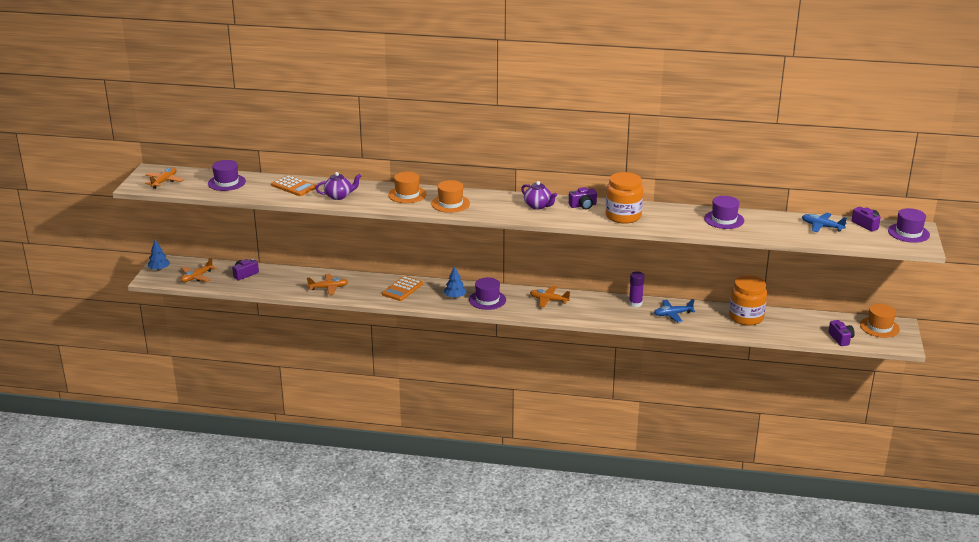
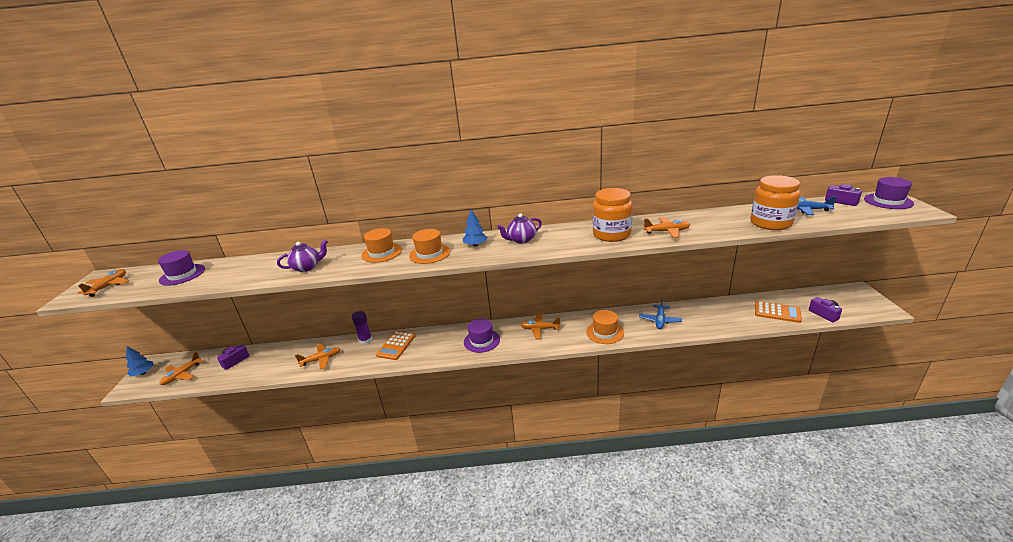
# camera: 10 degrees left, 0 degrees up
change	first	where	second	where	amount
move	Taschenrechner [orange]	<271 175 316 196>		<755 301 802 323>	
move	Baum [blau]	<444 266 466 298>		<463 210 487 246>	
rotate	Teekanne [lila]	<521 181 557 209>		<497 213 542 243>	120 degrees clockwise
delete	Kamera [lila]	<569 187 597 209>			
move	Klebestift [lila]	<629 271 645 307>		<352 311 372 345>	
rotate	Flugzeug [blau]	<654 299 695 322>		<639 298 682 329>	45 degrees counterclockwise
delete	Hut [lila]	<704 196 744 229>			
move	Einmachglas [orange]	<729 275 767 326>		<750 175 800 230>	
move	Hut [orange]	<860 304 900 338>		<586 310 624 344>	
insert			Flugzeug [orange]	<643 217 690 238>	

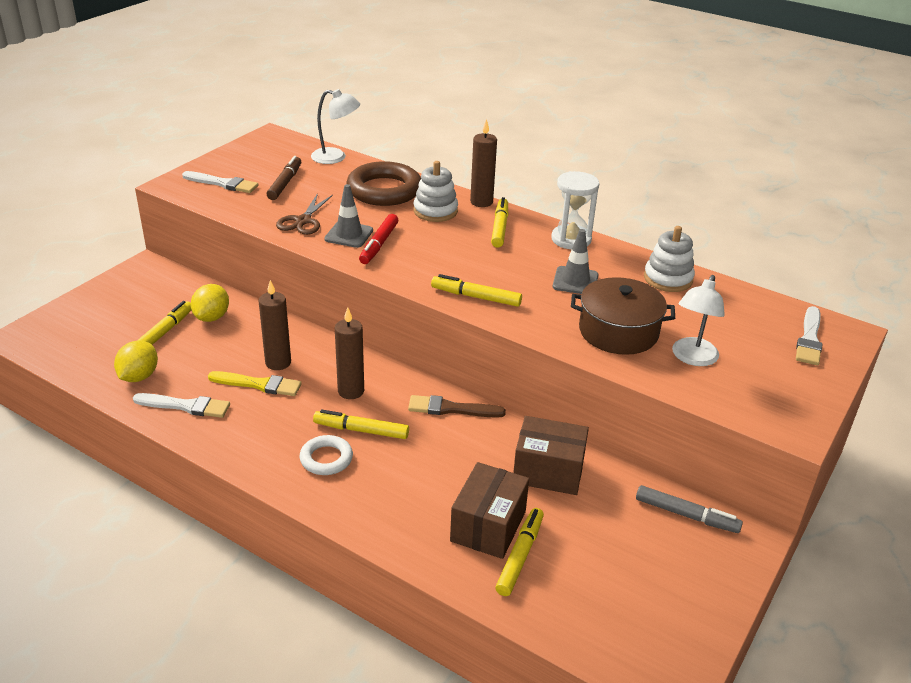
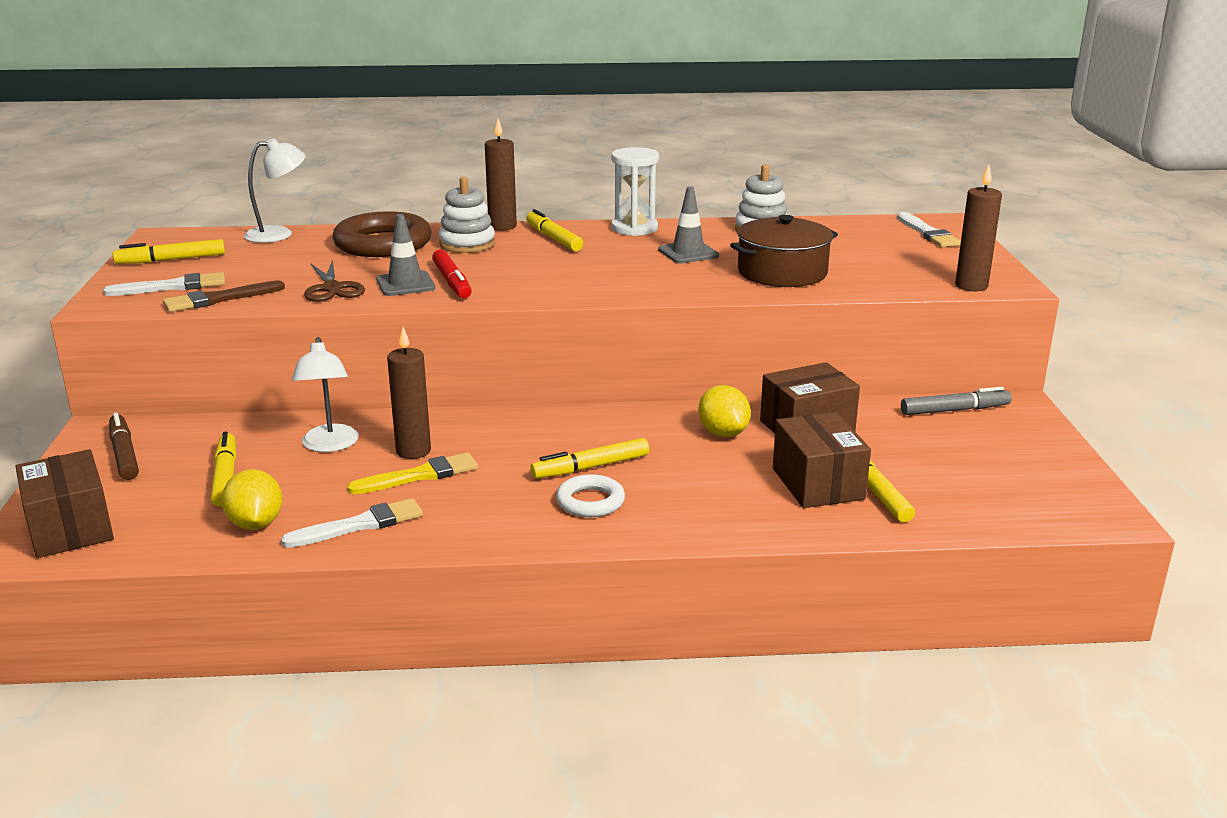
# camera: 35 degrees left, 10 degrees down
change	first	where	second	where	amount
move	Zitrone [gelb]	<191 284 229 322>		<698 385 751 437>	
move	Filzstift [braun]	<267 156 301 200>		<109 413 139 480>	
move	Kerze [braun]	<335 307 364 399>		<955 165 1002 291>	
move	Pinsel [braun]	<408 395 506 418>		<163 280 285 312>	
move	Filzstift [gelb]	<431 274 522 307>		<113 239 225 264>	
move	Lampe [weiß]	<672 275 725 366>		<292 337 359 452>	
insert			Schachtel [braun]	<16 449 114 558>	

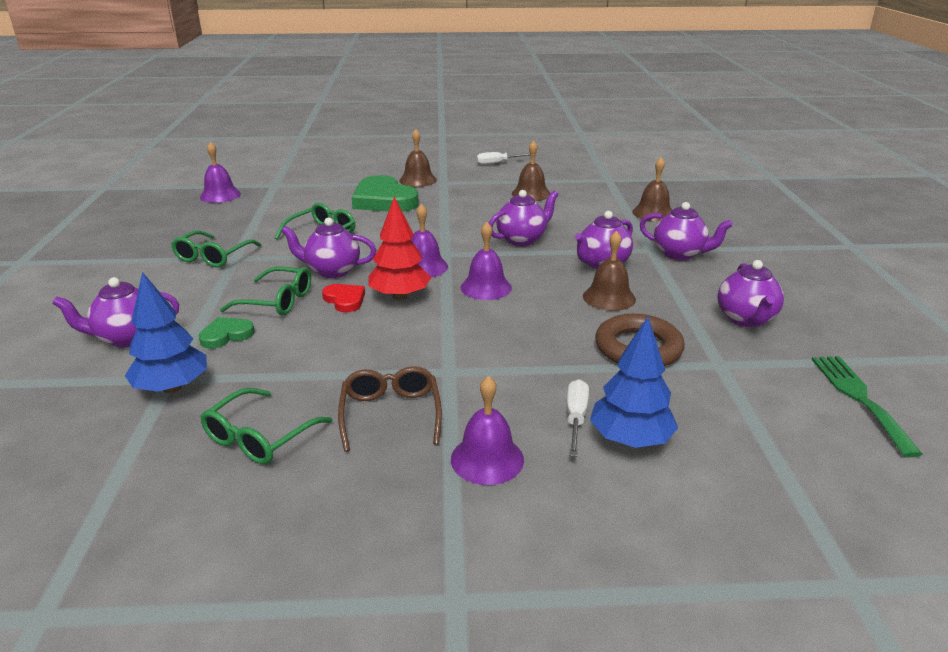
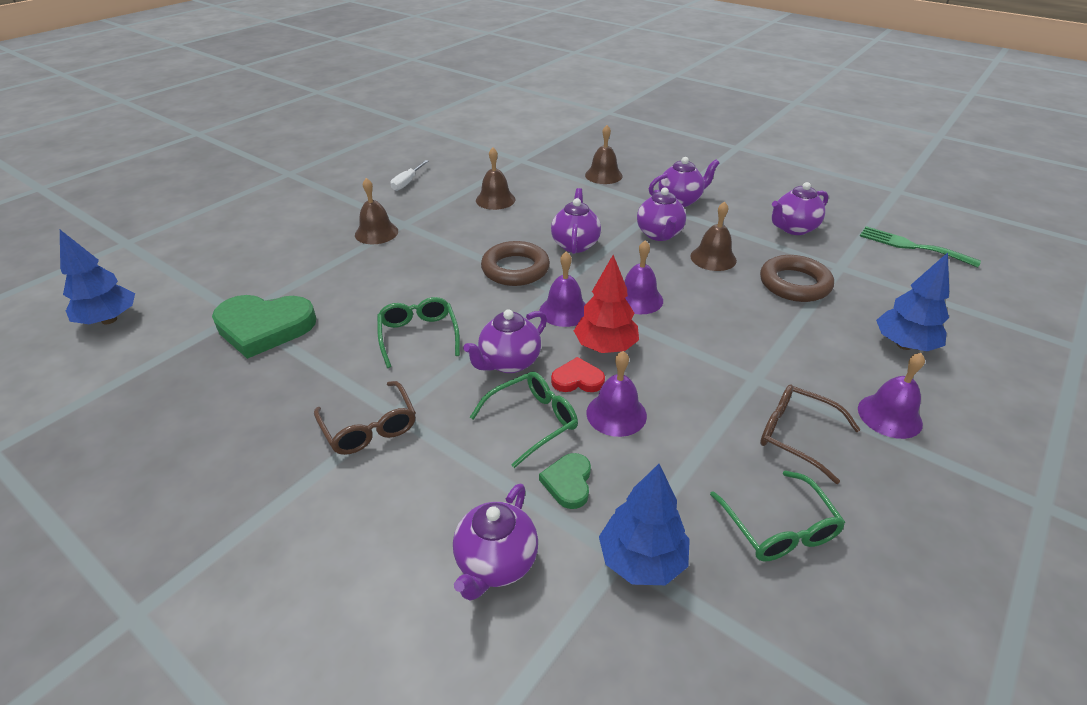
# camera: 50 degrees left, 10 degrees up
change	first	where	second	where	amount
recolor	Brille [grün]	<171 231 261 267>	Brille [braun]	<314 381 416 455>	
move	Glocke [lila]	<200 142 241 203>		<587 351 647 437>	
move	Herz [grün]	<351 175 419 212>		<212 295 316 359>	
delete	Schraubenzieher [weiß]	<567 379 589 457>			
rotate	Teekanne [lila]	<717 260 784 327>		<772 182 829 235>	105 degrees clockwise
insert			Baum [blau]	<60 230 135 324>	
insert			Ring [braun]	<481 241 550 286>	

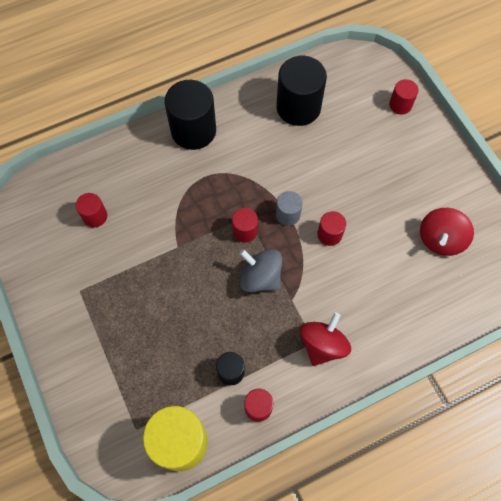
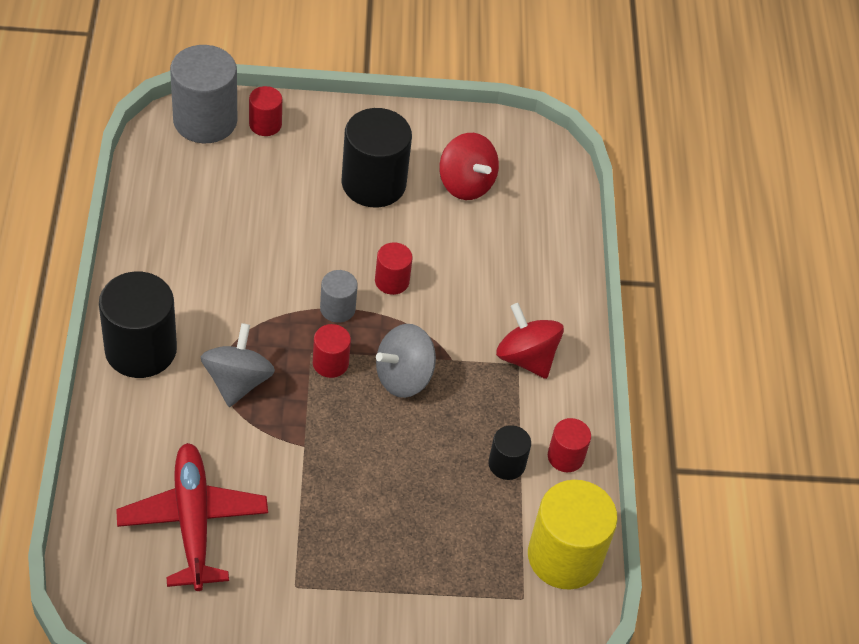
# camera: 70 degrees left, 15 degrees down
change	first	where	second	where	amount
replace	Vollzylinder [rot]	<76 193 107 228>	Flugzeug [rot]	<116 443 268 591>	
move	Vollzylinder [schwarz]	<276 55 327 126>		<342 108 412 208>	
insert			Vollzylinder [grau]	<170 45 237 143>	
insert			Kreisel [grau]	<201 323 275 407>	

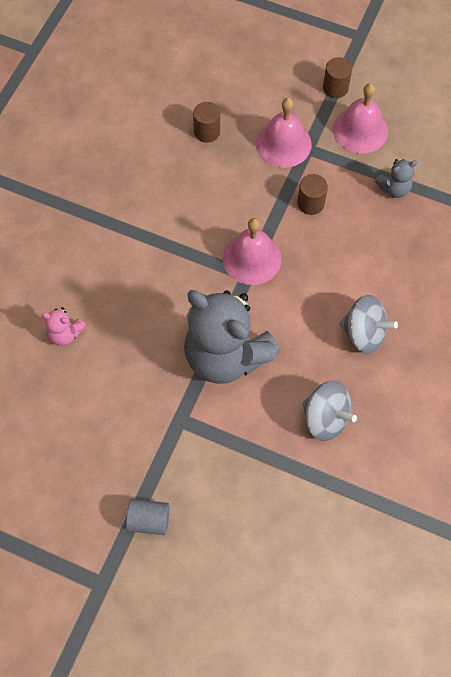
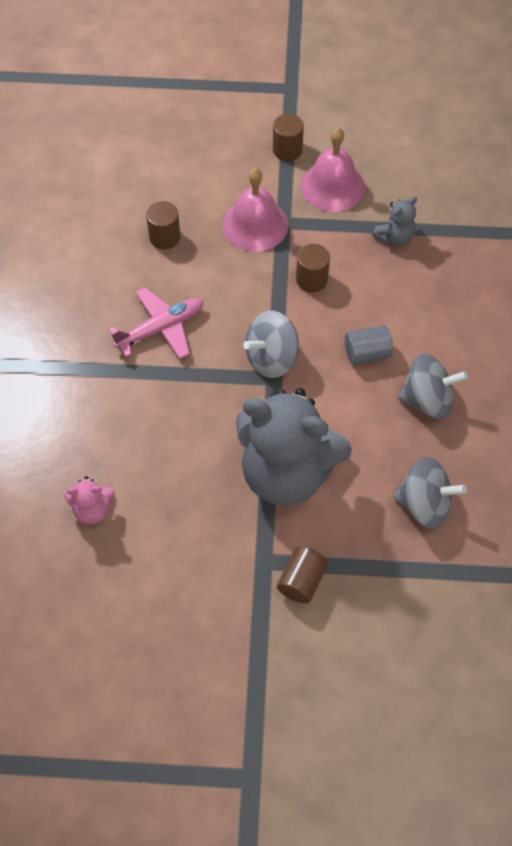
# camera: 20 degrees left, 5 degrees down
change	first	where	second	where	amount
move	Vollzylinder [grau]	<126 499 170 535>		<345 325 393 365>	
replace	Glocke [rosa]	<223 218 282 285>	Kreisel [grau]	<243 311 299 378>	
insert			Flugzeug [rosa]	<109 287 204 359>	
insert			Vollzylinder [braun]	<277 546 328 604>	

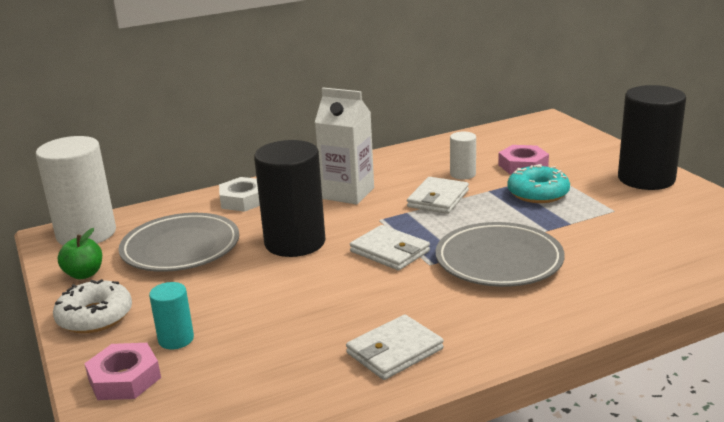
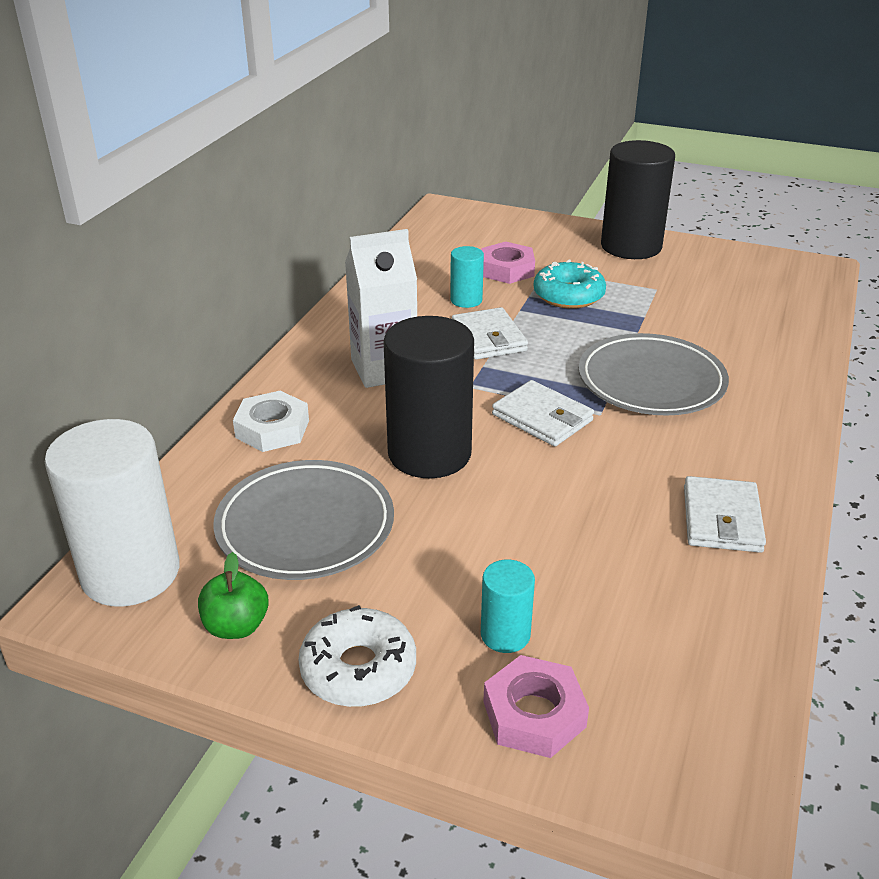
# camera: 45 degrees left, 10 degrees up
change	first	where	second	where	amount
rotate	Geldbörse [weiß]	<350 225 430 270>		<492 380 594 446>	45 degrees clockwise
recolor	Vollzylinder [weiß]	<450 132 476 179>	Vollzylinder [türkis]	<450 246 484 308>	

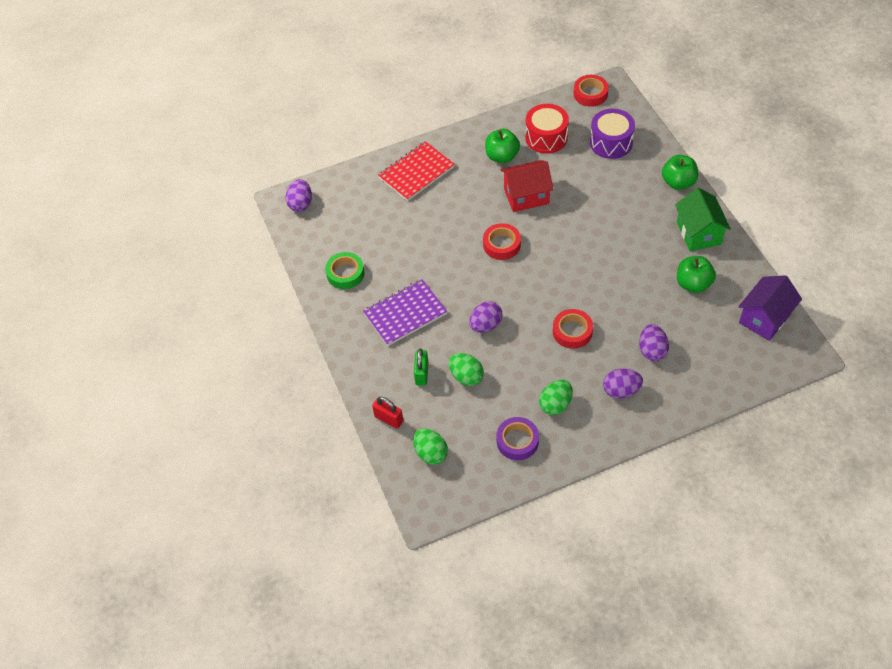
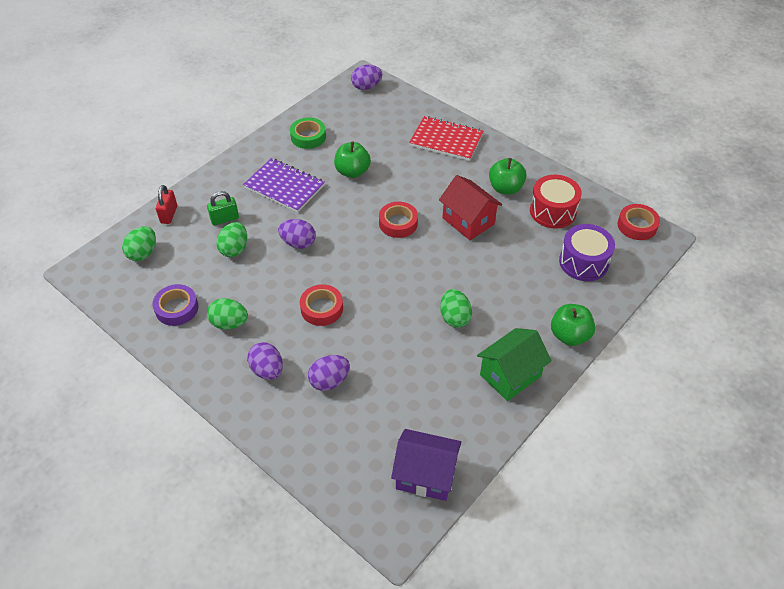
# camera: 60 degrees right, 5 degrees down
change	first	where	second	where	amount
move	Apfel [grün]	<677 256 716 293>		<334 141 371 178>	
insert			Ei [grün]	<440 289 472 328>	

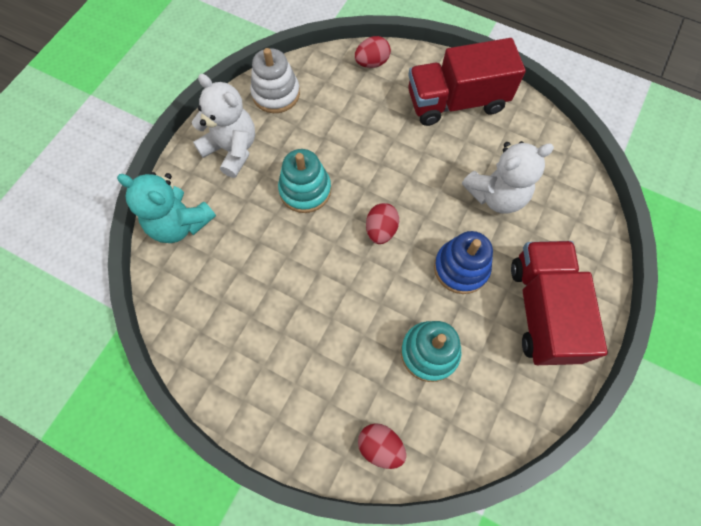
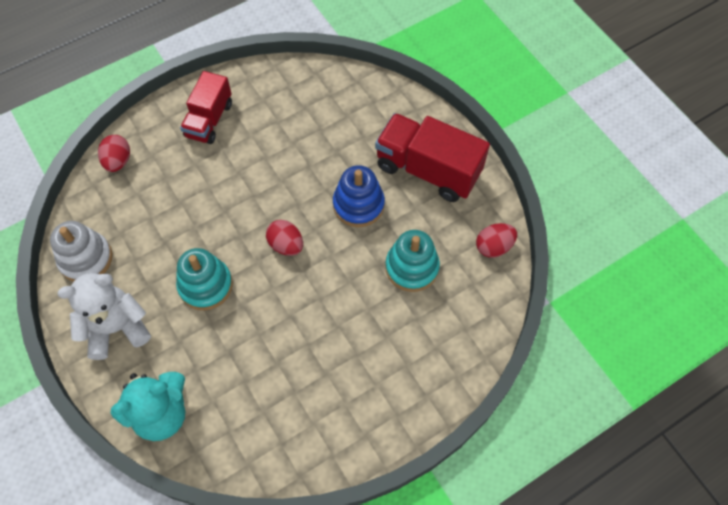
# camera: 60 degrees left, 5 degrees down
change	first	where	second	where	amount
move	Ei [rot]	<358 423 406 469>		<476 223 517 258>	
resize	Lastwagen [rot]	<408 38 526 126>		<180 71 232 144>	x0.65
delete	Teddybär [weiß]	<462 141 554 214>			

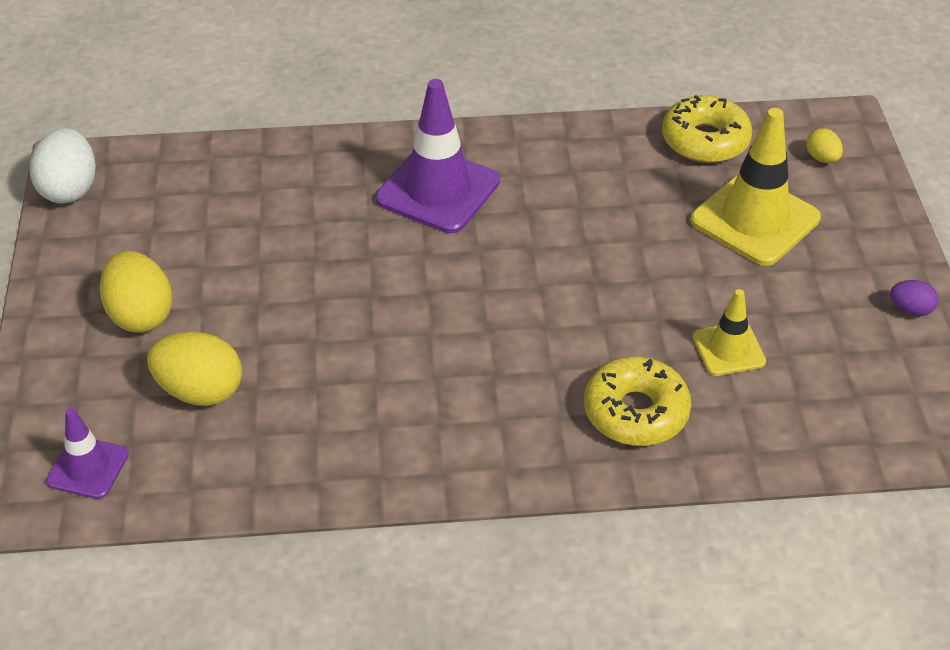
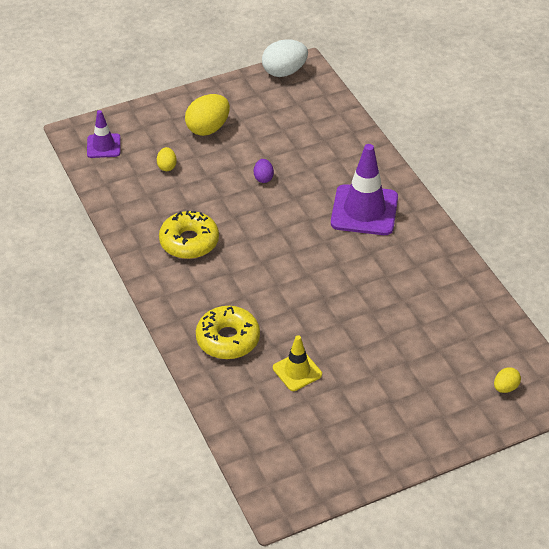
# camera: 70 degrees right, 0 degrees up
change	first	where	second	where	amount
resize	Ei [gelb]	<147 332 242 406>		<157 147 177 171>	x0.52
move	Donut [gelb]	<662 95 752 163>		<159 210 219 259>	
delete	Leitkegel [gelb]	<690 108 821 266>			
move	Ei [lila]	<890 280 938 316>		<254 159 274 183>	

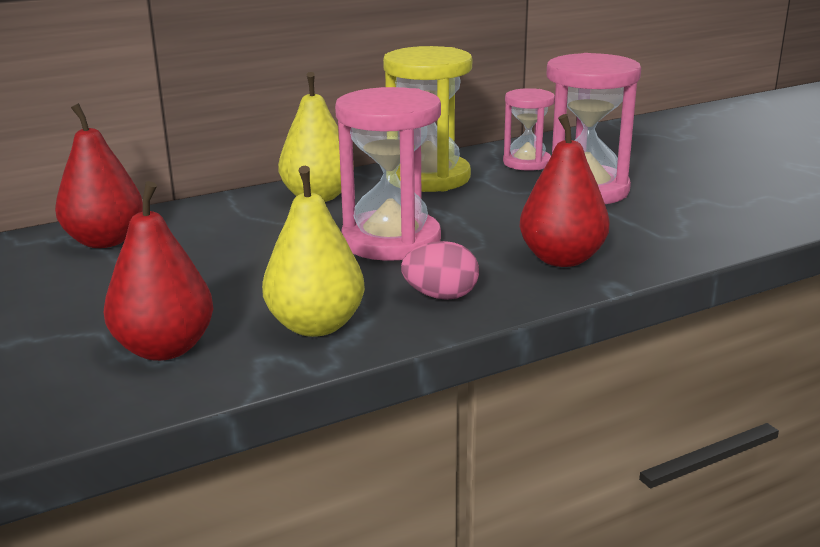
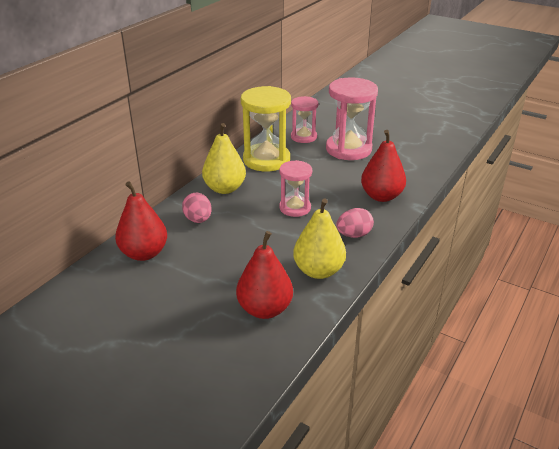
# camera: 30 degrees left, 10 degrees up
change	first	where	second	where	amount
resize	Sanduhr [rosa]	<335 87 441 261>		<279 160 312 217>	x0.59
insert			Ei [rosa]	<182 193 212 223>	

